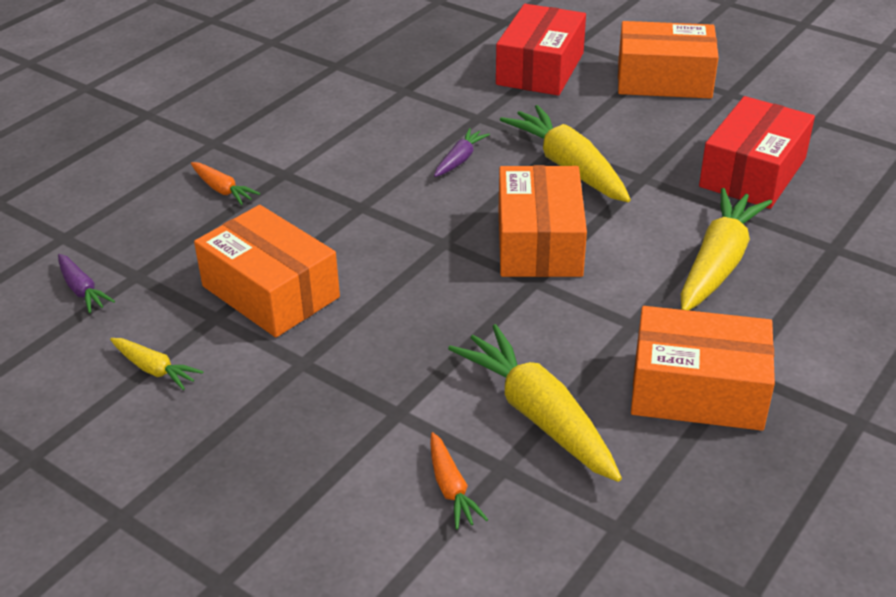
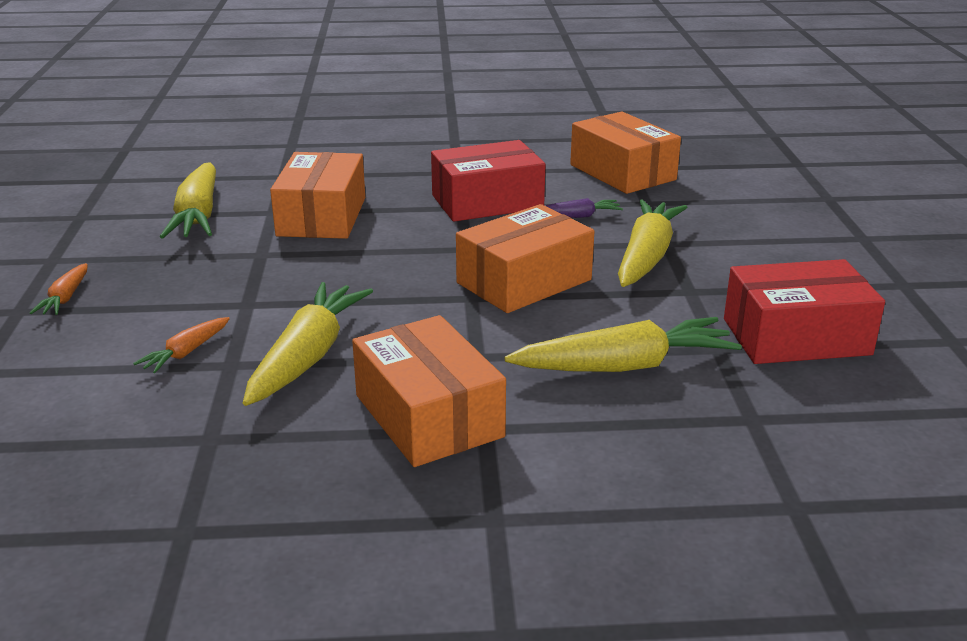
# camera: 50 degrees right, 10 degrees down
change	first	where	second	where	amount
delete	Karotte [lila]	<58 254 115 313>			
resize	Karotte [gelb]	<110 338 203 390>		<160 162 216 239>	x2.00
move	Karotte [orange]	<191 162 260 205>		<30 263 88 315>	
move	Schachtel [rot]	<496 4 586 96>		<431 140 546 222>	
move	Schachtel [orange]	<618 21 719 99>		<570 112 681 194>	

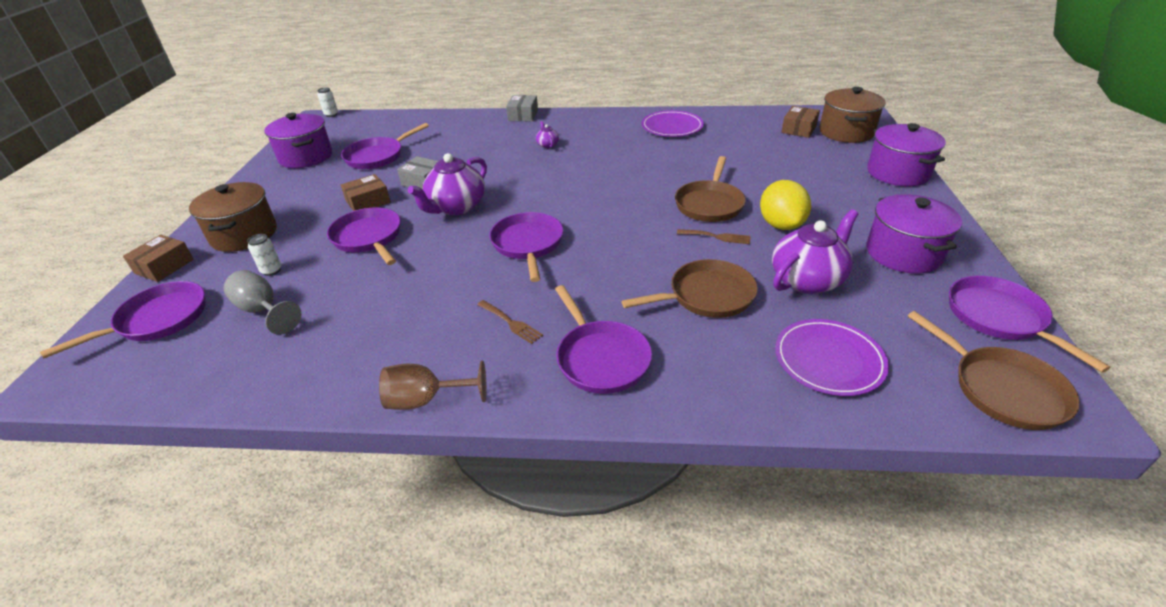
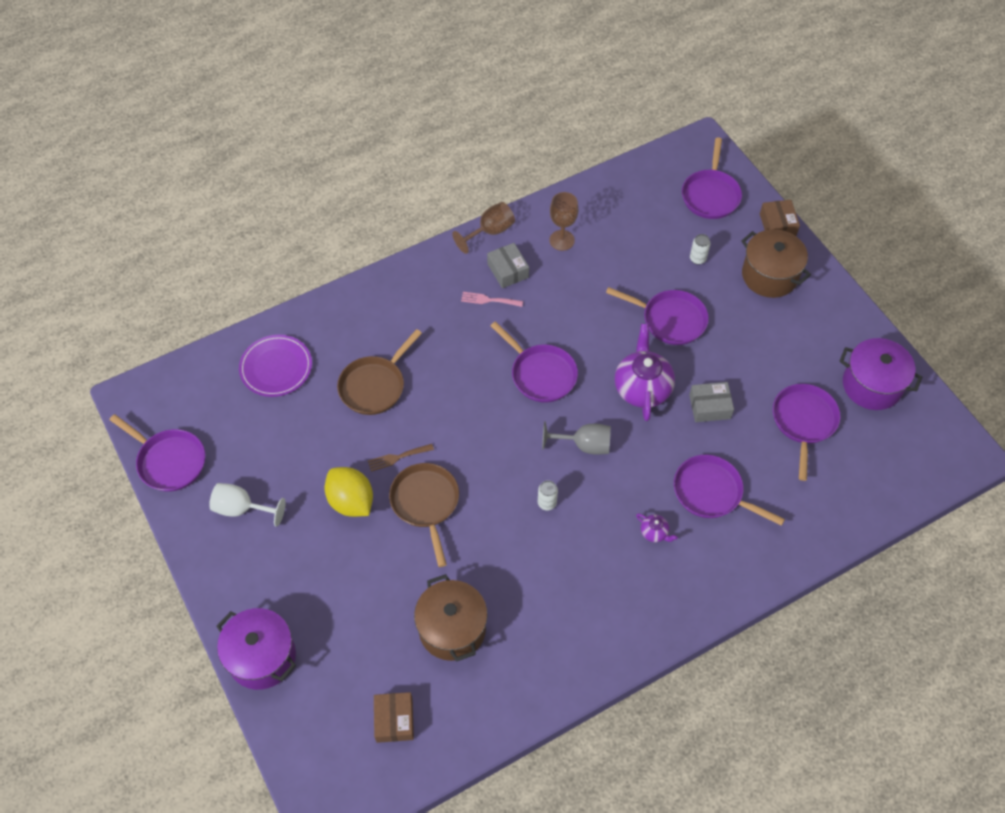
# camera: 145 degrees right, 20 degrees up
change	first	where	second	where	amount
move	Kelch [grau]	<224 270 302 335>		<542 421 611 455>	
move	Dose [weiß]	<317 87 338 117>		<538 480 558 511>	
delete	Schachtel [braun]	<341 174 391 211>			
recolor	Gabel [braun]	<477 300 543 344>	Gabel [rosa]	<461 292 523 307>	
move	Schachtel [grau]	<506 95 538 121>		<487 243 529 288>	
move	Pfanne [lila]	<555 285 652 394>		<674 455 785 526>	
delete	Teller [lila]	<642 110 704 137>			
delete	Teekanne [lila]	<772 209 859 294>			
move	Kochtopf [braun]	<820 87 886 143>		<414 574 488 662>	
replace	Kochtopf [lila]	<866 194 962 274>	Kelch [weiß]	<209 483 286 527>	
delete	Pfanne [braun]	<908 311 1080 430>			
insert			Kelch [braun]	<549 192 578 251>	

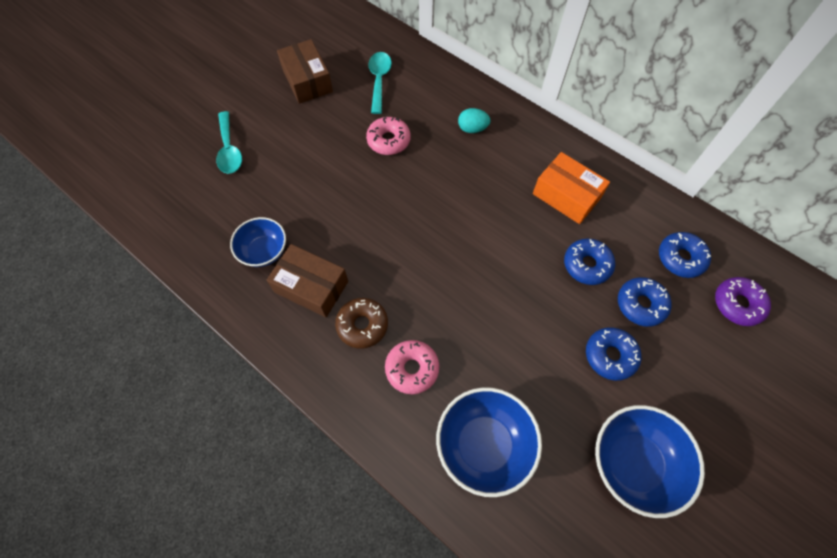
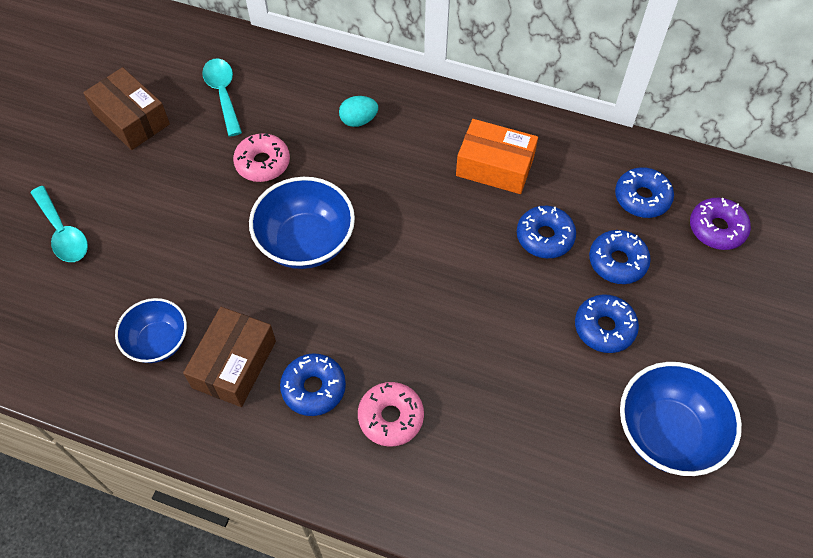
# camera: 20 degrees left, 5 degrees down
change	first	where	second	where	amount
rotate	Schachtel [braun]	<267 244 348 317>		<183 307 276 407>	75 degrees counterclockwise
recolor	Donut [braun]	<335 298 388 349>	Donut [blau]	<280 353 346 416>	
move	Schüssel [blau]	<436 387 542 497>		<249 177 355 269>	

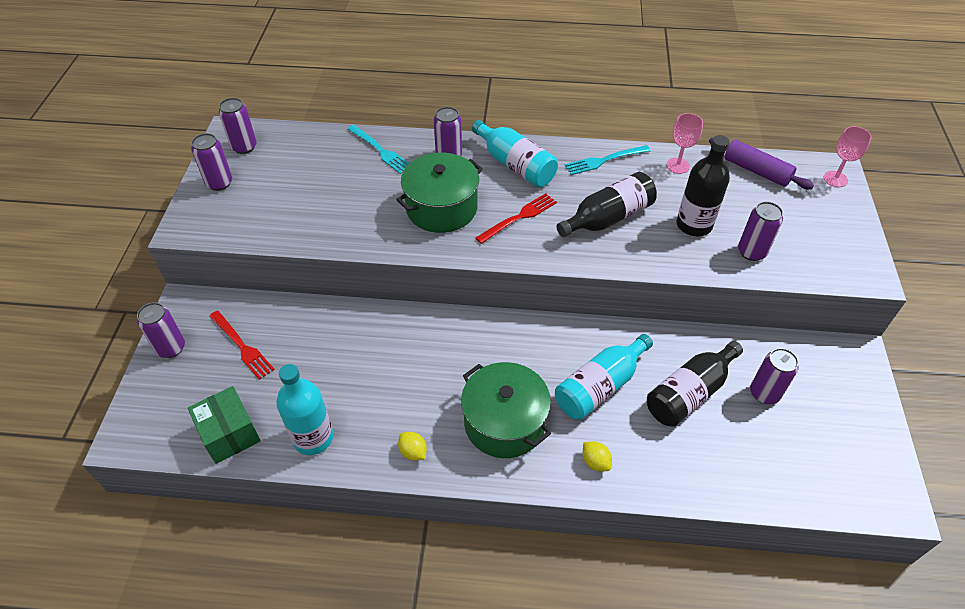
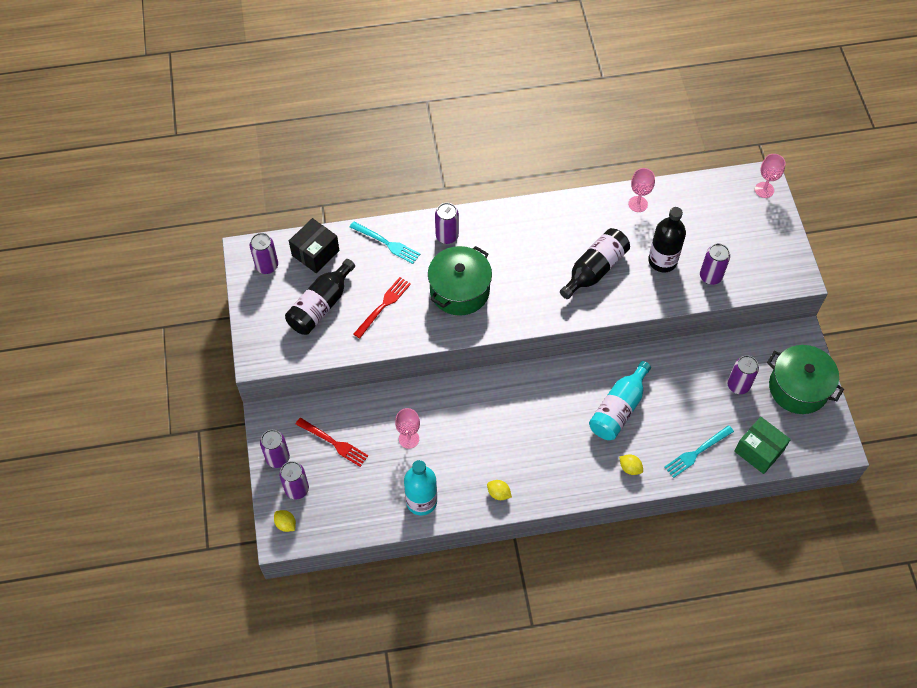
# camera: 15 degrees left, 10 degrees up
change	first	where	second	where	amount
move	Schachtel [grün]	<188 386 260 464>		<734 417 791 474>	
move	Dose [lila]	<191 133 232 191>		<279 461 309 499>	
move	Kochtopf [grün]	<461 362 551 458>		<767 345 844 414>	
delete	Flasche [türkis]	<472 120 558 188>			
move	Gabel [rot]	<476 193 557 244>		<354 277 411 339>	
move	Gabel [türkis]	<565 145 651 175>		<665 425 734 478>	
move	Flasche [schwarz]	<647 341 743 427>		<285 259 355 335>	
delete	Nudelholz [lila]	<709 138 814 189>			
insert			Zitrone [gelb]	<274 510 296 532>	
insert			Schachtel [schwarz]	<289 218 340 273>	
insert			Kelch [rosa]	<395 408 420 449>	

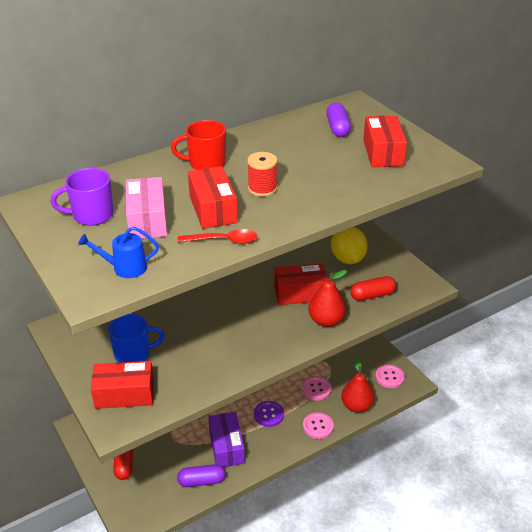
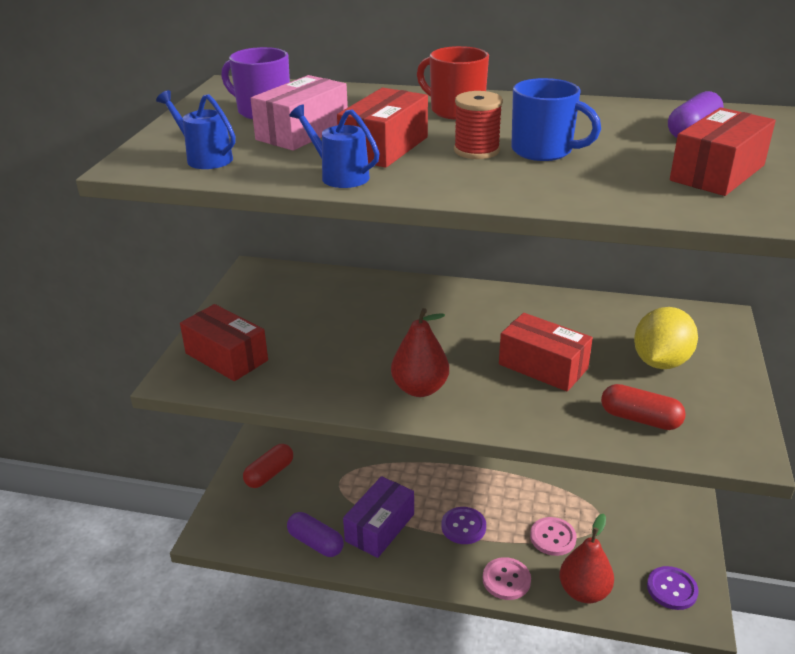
# camera: 45 degrees right, 5 degrees down
change	first	where	second	where	amount
move	Tasse [blau]	<108 314 165 363>		<511 78 601 161>	
replace	Löffel [rot]	<177 229 257 244>	Gießkanne [blau]	<289 104 380 188>	
move	Birne [rot]	<308 270 347 327>		<391 308 449 397>	
recolor	Knopf [rosa]	<375 365 405 388>	Knopf [lila]	<647 566 699 610>	

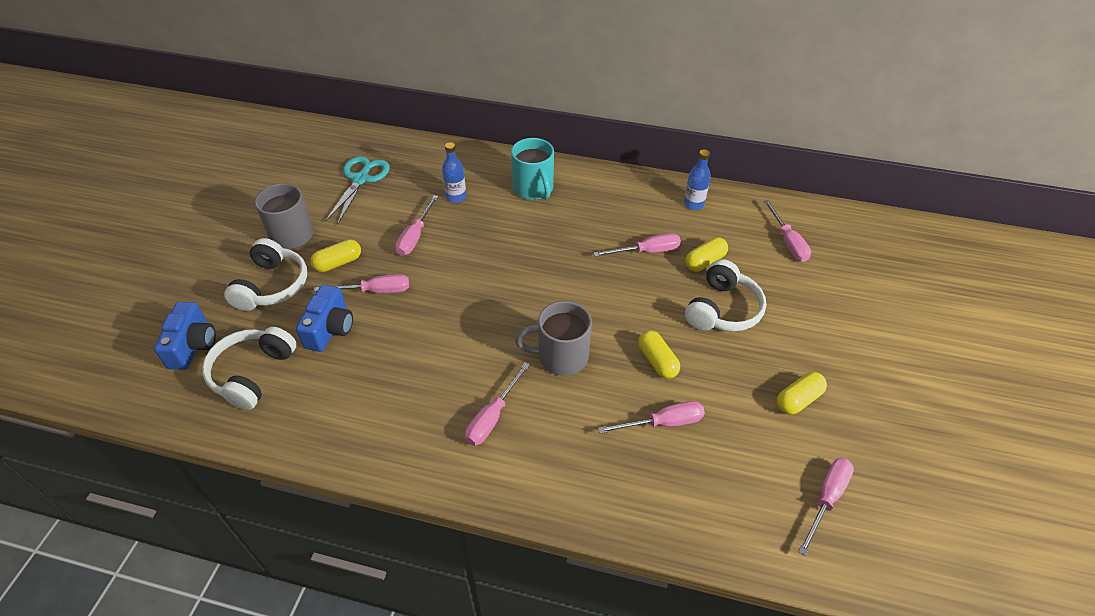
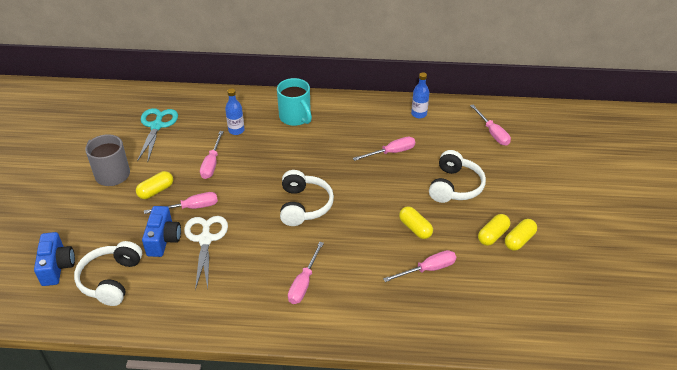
# camera: 10 degrees left, 5 degrees down
change	first	where	second	where	amount
move	Kopfhörer [weiß]	<224 238 307 311>		<280 170 334 226>	
delete	Tasse [grau]	<515 301 592 376>			
move	Kapsel [gelb]	<685 237 728 271>		<478 214 510 246>	
delete	Schraubenzieher [rosa]	<798 458 854 555>			
insert			Schere [weiß]	<184 216 228 290>	

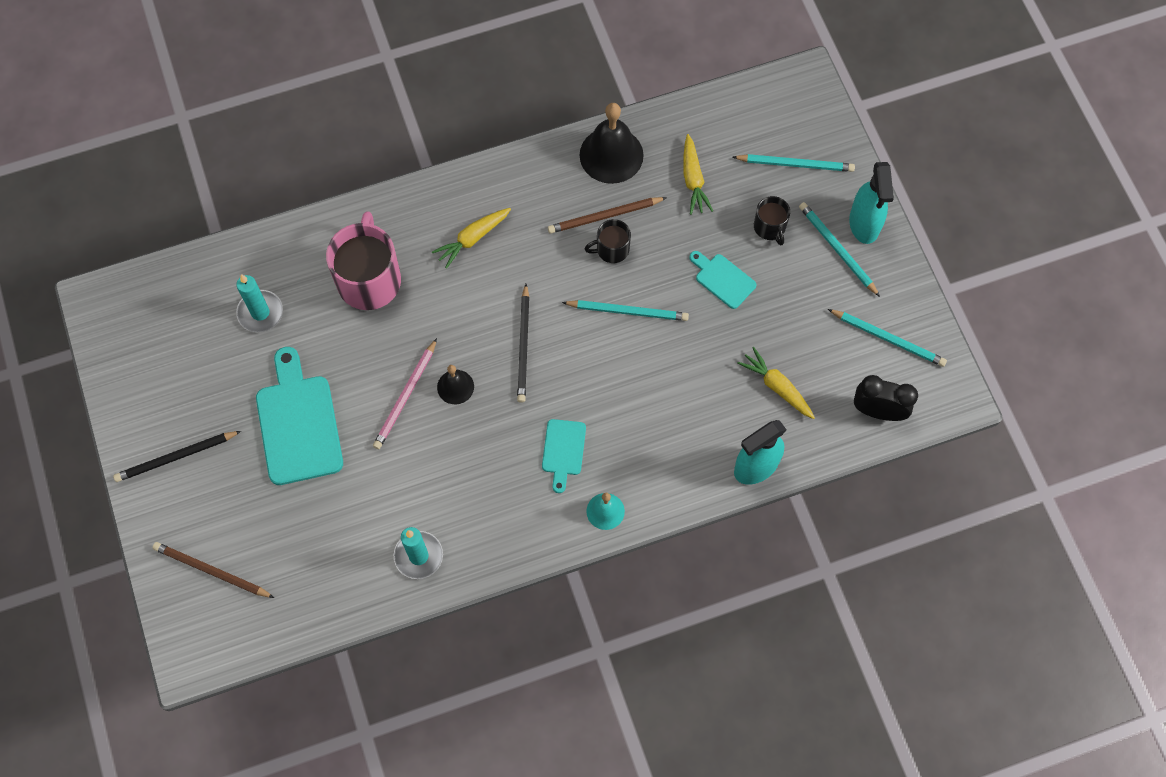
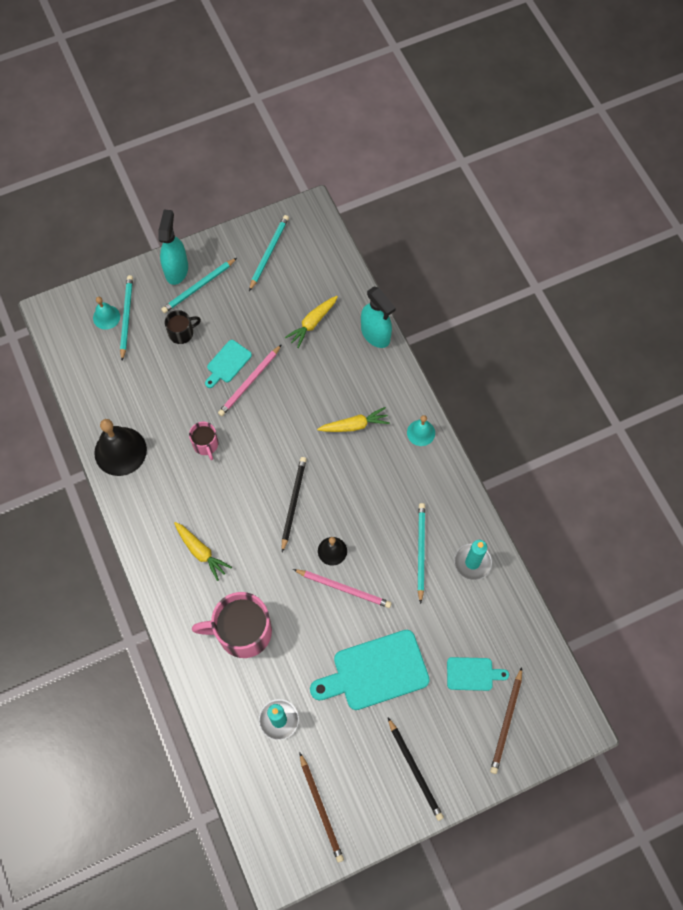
# camera: 95 degrees left, 0 degrees up
change	first	where	second	where	amount
rotate	Bleistift [schwarz]	<517 284 529 403>		<282 457 307 552>	75 degrees counterclockwise
move	Schneidebrett [türkis]	<542 419 586 493>		<447 657 509 691>	
move	Bleistift [braun]	<548 197 667 234>		<300 753 344 863>	
move	Bleistift [türkis]	<562 300 689 321>		<418 503 425 604>	
recolor	Tasse [schwarz]	<585 219 631 263>	Tasse [rosa]	<189 422 218 460>	
move	Karotte [gelb]	<683 134 713 215>		<317 407 390 432>	
rotate	Sprühflasche [türkis]	<849 162 894 244>		<158 209 188 285>	75 degrees counterclockwise
delete	Wecker [schwarz]	<854 375 918 421>			
insert			Glocke [türkis]	<93 297 120 330>	
insert			Bleistift [rosa]	<218 344 282 416>	

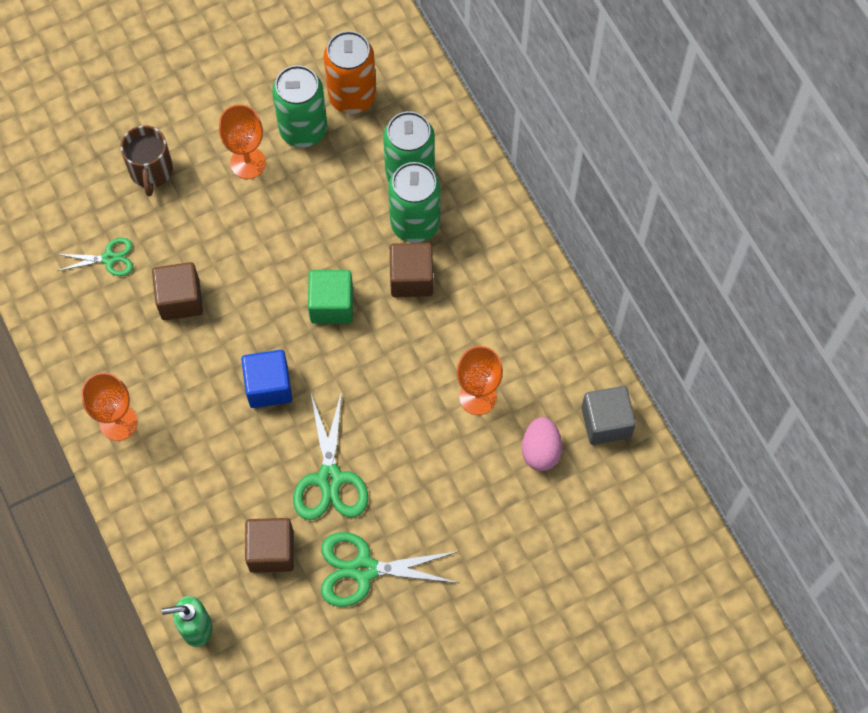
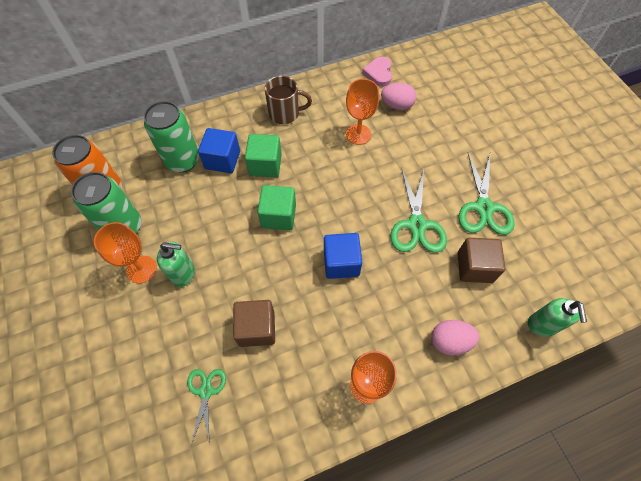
# camera: 85 degrees left, 5 degrees down
change	first	where	second	where	amount
move	Tasse [braun]	<120 125 173 196>		<265 75 312 124>	
rotate	Schere [grün]	<293 390 368 520>		<390 169 447 253>	90 degrees clockwise
replace	Dose [grün]	<388 162 440 243>	Kubus [blau]	<198 128 240 173>	
recolor	Kubus [braun]	<390 243 433 297>	Kubus [grün]	<245 134 282 177>	
replace	Kubus [grau]	<581 386 636 445>	Herz [rosa]	<362 57 392 87>	
insert			Seifenspender [grün]	<157 242 195 287>	
insert			Ei [rosa]	<431 320 480 355>	

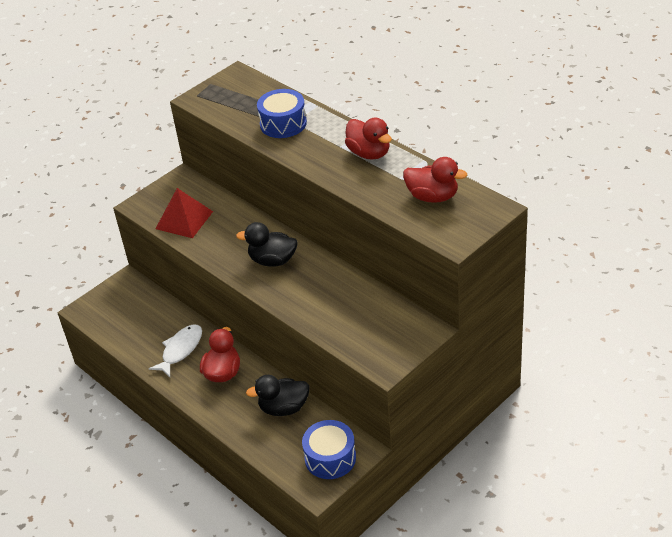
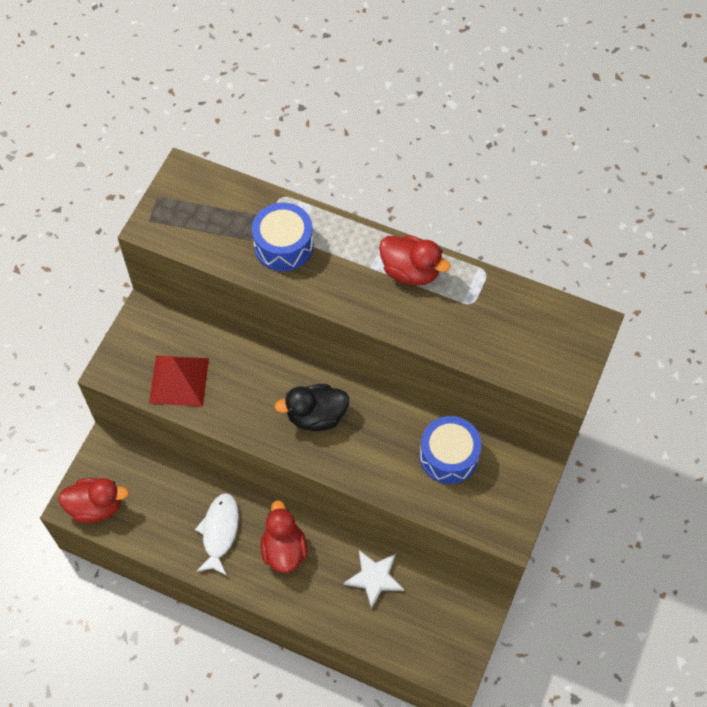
# camera: 25 degrees left, 20 degrees up
change	first	where	second	where	amount
replace	Ente [schwarz]	<246 375 310 416>	Stern [weiß]	<344 550 404 609>	
move	Trommel [blau]	<302 420 356 479>		<420 416 481 484>	
move	Ente [rot]	<403 157 467 203>		<58 478 129 523>	

